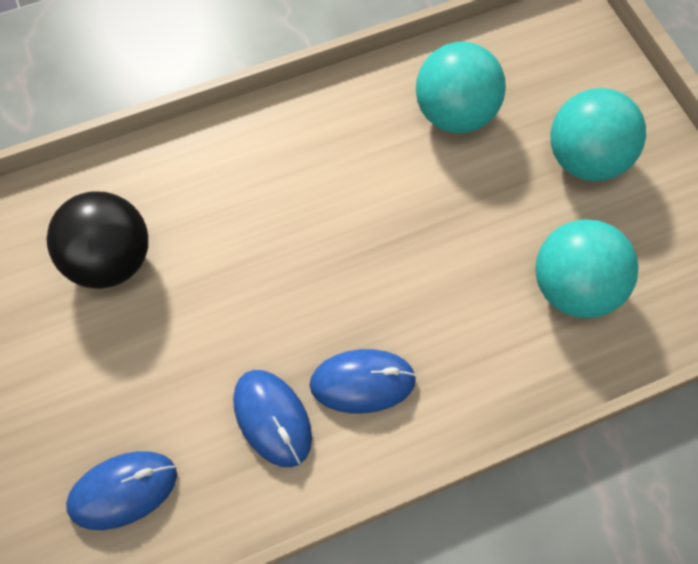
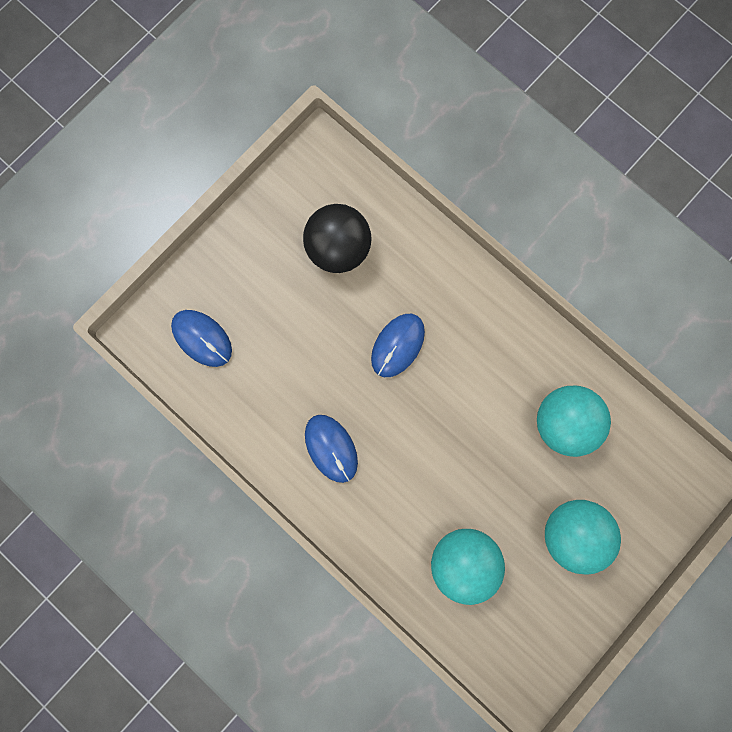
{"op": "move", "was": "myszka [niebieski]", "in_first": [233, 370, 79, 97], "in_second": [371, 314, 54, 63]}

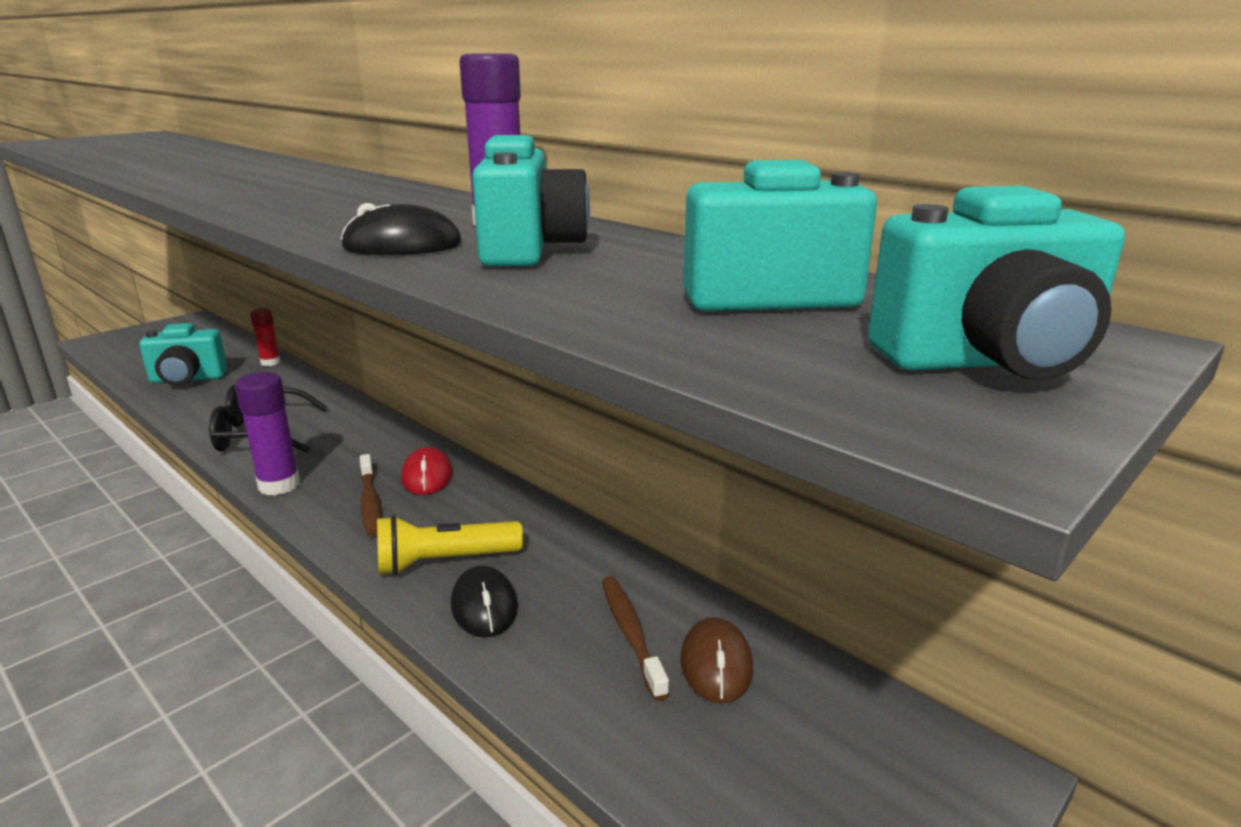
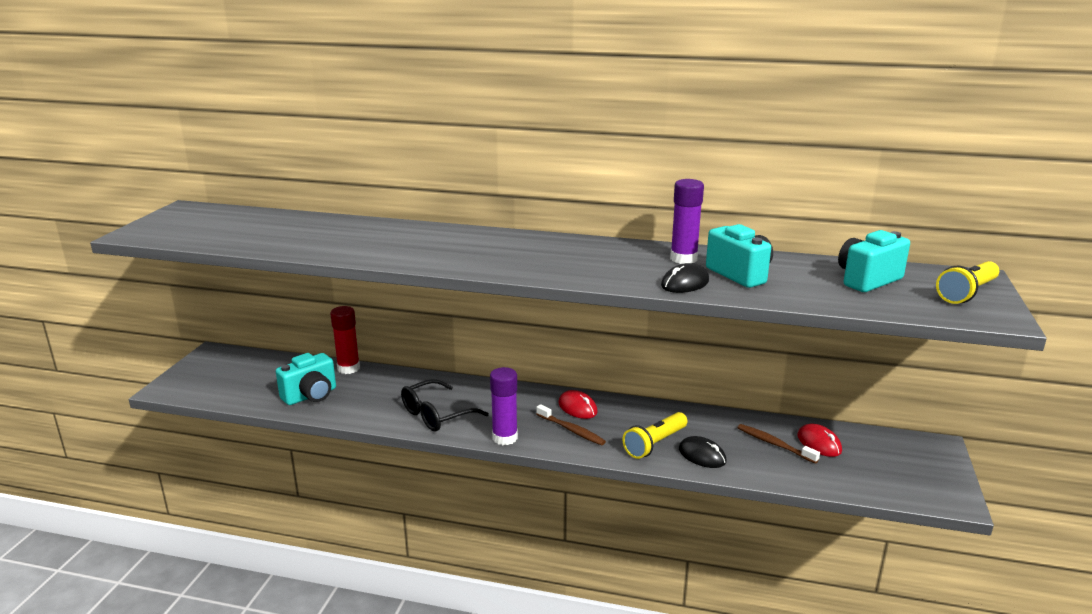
{"op": "resize", "was": "klej w sztyfcie [czerwony]", "in_first": [250, 308, 30, 58], "in_second": [330, 306, 30, 68], "ratio": 1.55}
{"op": "recolor", "was": "myszka [brązowy]", "now": "myszka [czerwony]", "in_first": [681, 617, 72, 86], "in_second": [797, 424, 45, 33]}
{"op": "replace", "was": "aparat fotograficzny [turkusowy]", "now": "latarka [żółty]", "in_first": [868, 186, 257, 194], "in_second": [936, 261, 63, 43]}

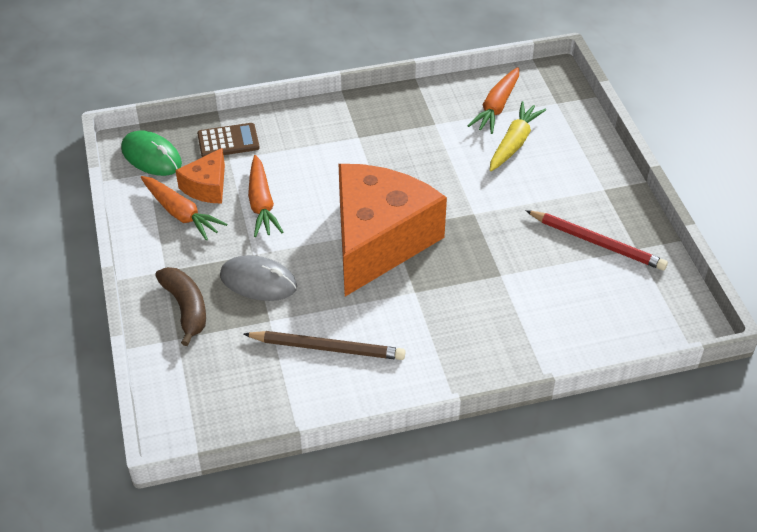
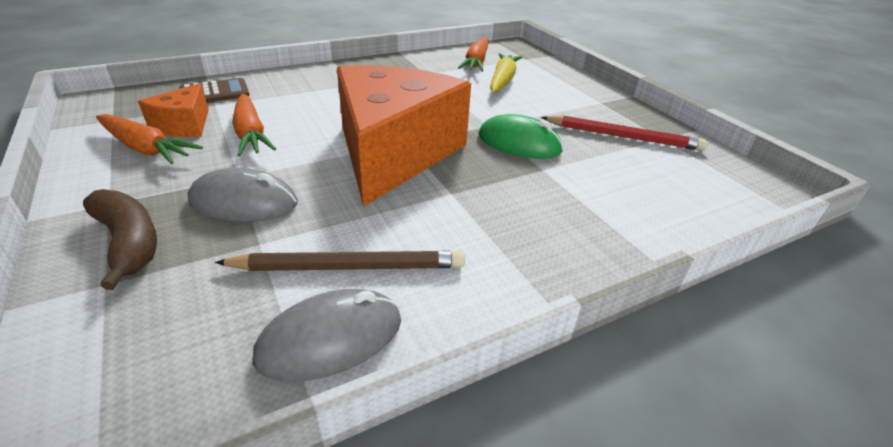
{"op": "insert", "now": "myszka [szary]", "in_second": [253, 289, 148, 92]}
{"op": "move", "was": "myszka [zielony]", "in_first": [121, 131, 61, 45], "in_second": [478, 114, 86, 45]}

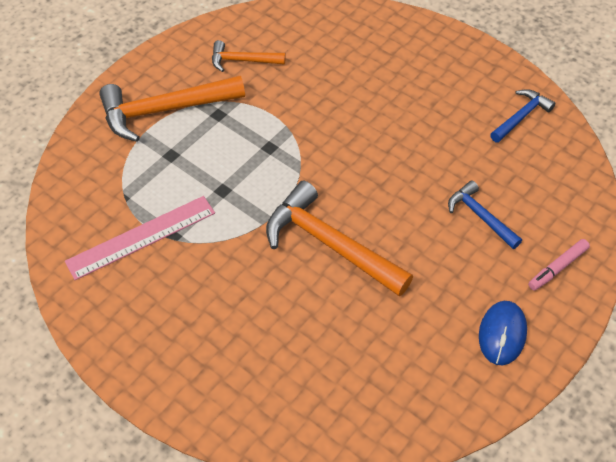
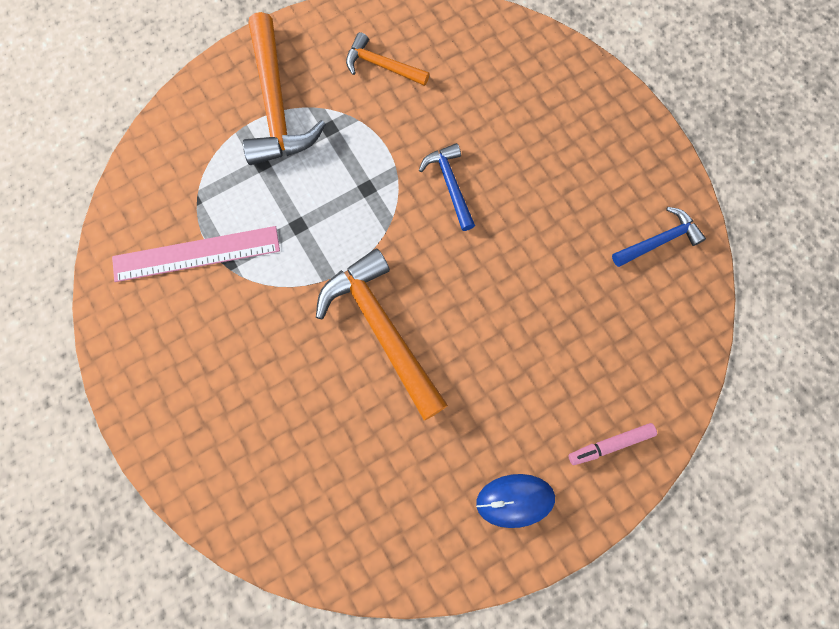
{"op": "rotate", "was": "młotek [pomarańczowy]", "in_first": [99, 76, 146, 66], "in_second": [243, 12, 83, 153], "clockwise": -105}
{"op": "move", "was": "młotek [niebieski]", "in_first": [448, 180, 74, 69], "in_second": [419, 143, 56, 88]}
{"op": "rotate", "was": "myszka [niebieski]", "in_first": [479, 301, 48, 64], "in_second": [476, 474, 79, 54], "clockwise": 45}

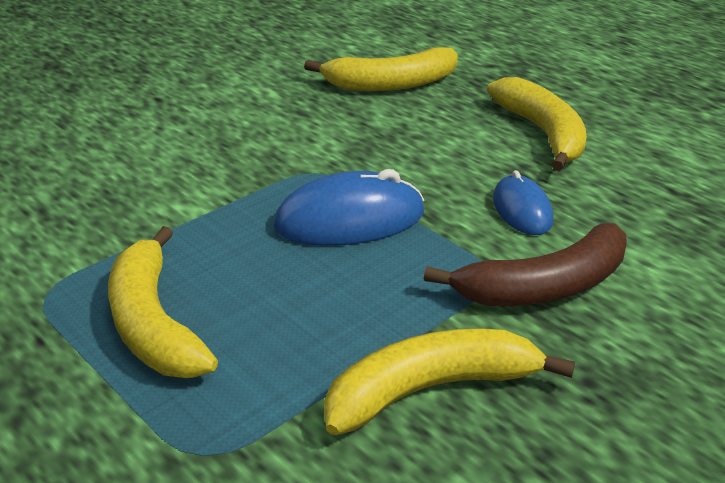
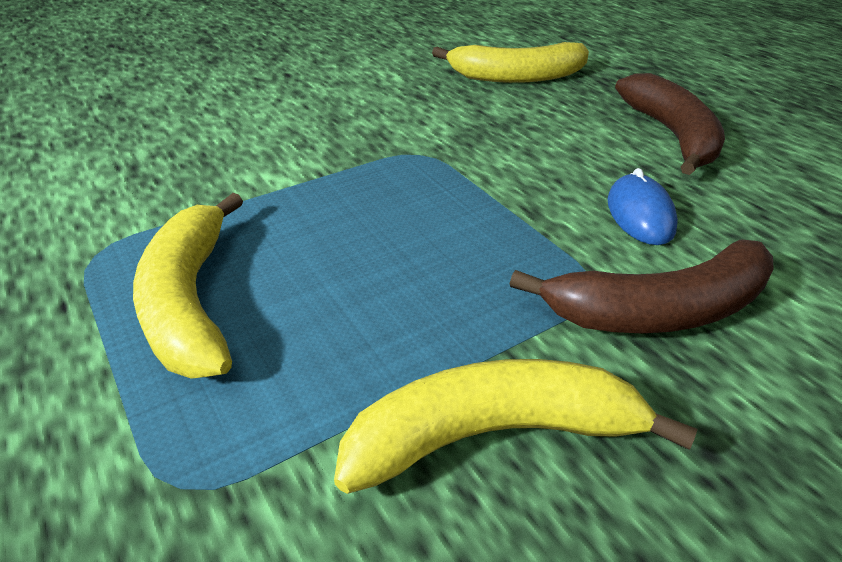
{"op": "recolor", "was": "banan [żółty]", "now": "banan [brązowy]", "in_first": [487, 77, 100, 94], "in_second": [615, 73, 110, 102]}
{"op": "delete", "was": "myszka [niebieski]", "in_first": [274, 169, 150, 77]}

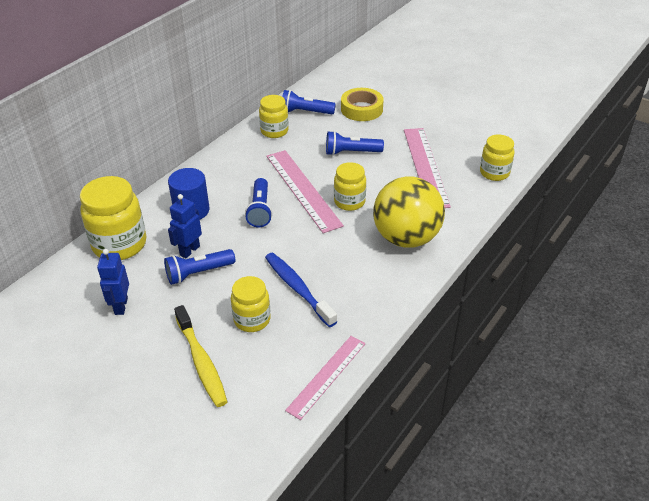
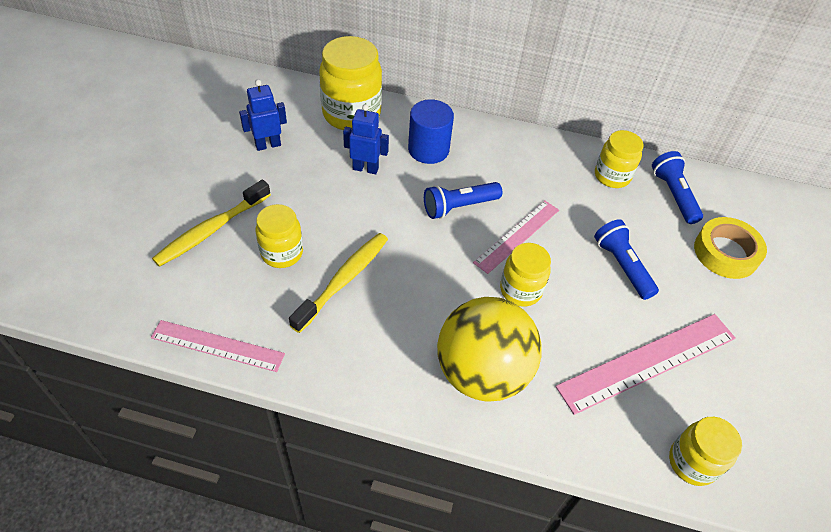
{"op": "recolor", "was": "szczoteczka do zębów [niebieski]", "now": "szczoteczka do zębów [żółty]", "in_first": [265, 253, 72, 74], "in_second": [289, 233, 99, 100]}
{"op": "resize", "was": "linijka [różowy]", "in_first": [266, 150, 78, 83], "in_second": [473, 201, 86, 73], "ratio": 0.65}
{"op": "delete", "was": "latarka [niebieski]", "in_first": [164, 249, 71, 36]}

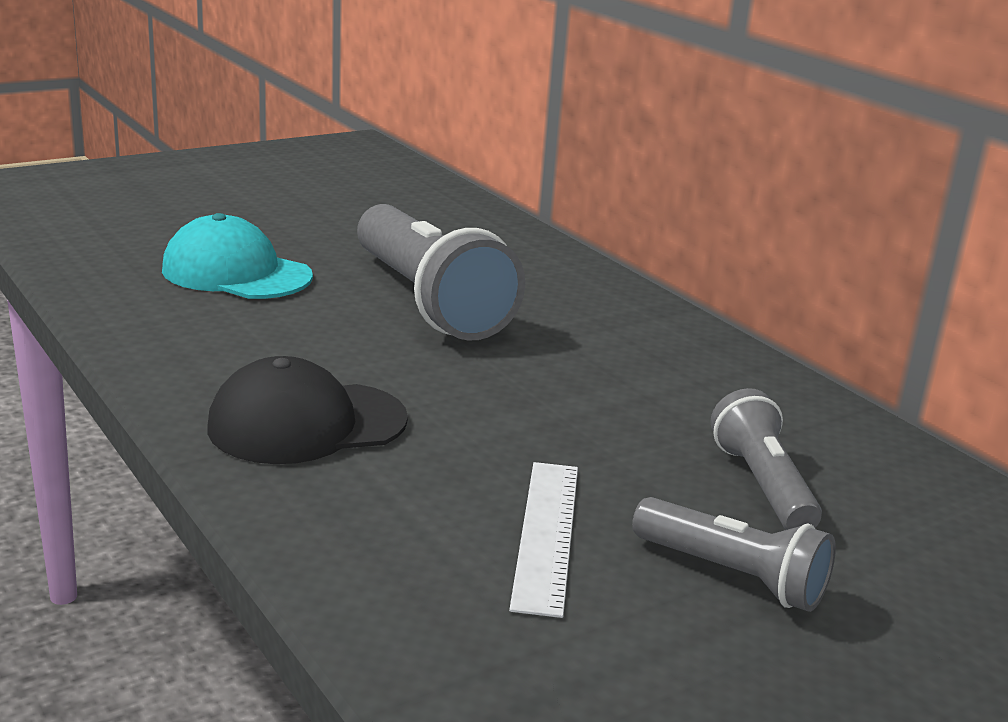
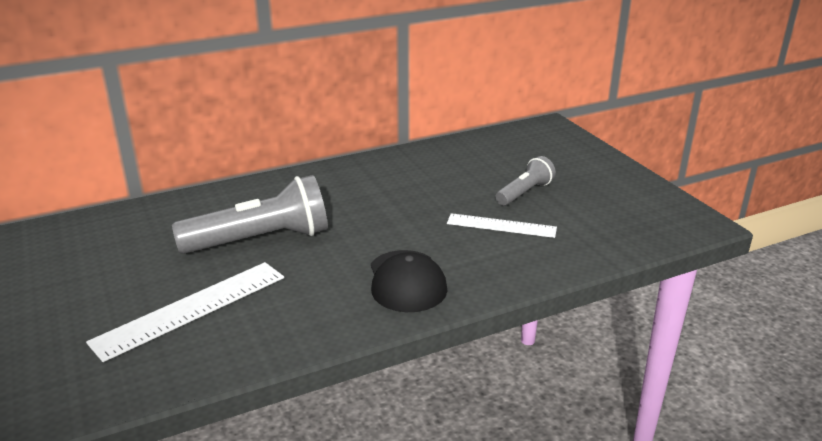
{"op": "replace", "was": "czapka [turkusowy]", "now": "linijka [biały]", "in_first": [162, 213, 151, 86], "in_second": [86, 262, 198, 100]}
{"op": "delete", "was": "latarka [szary]", "in_first": [710, 388, 112, 142]}

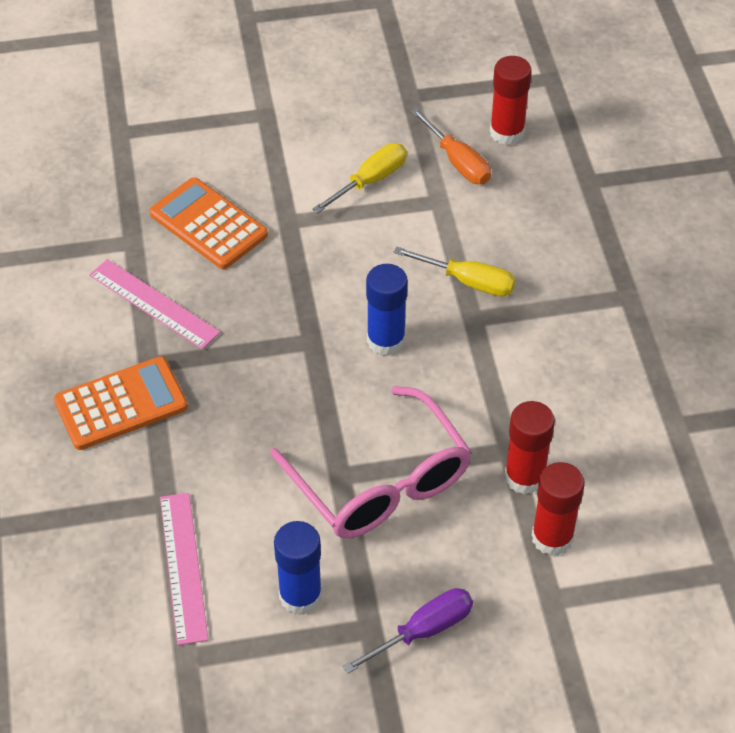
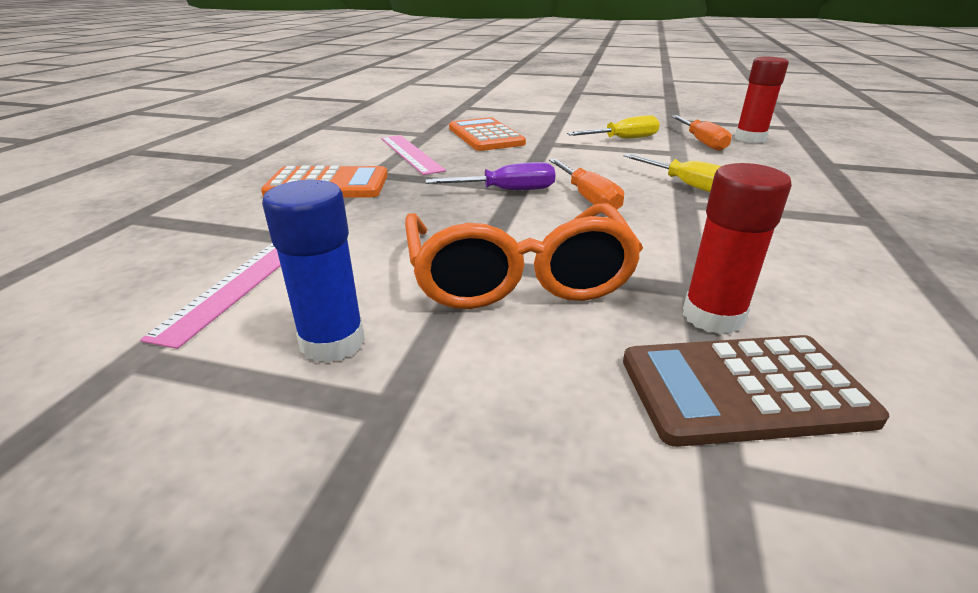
{"op": "recolor", "was": "okulary [różowy]", "now": "okulary [pomarańczowy]", "in_first": [270, 386, 202, 152], "in_second": [405, 203, 238, 106]}
{"op": "move", "was": "śrubokręt [fioletowy]", "in_first": [343, 588, 130, 86], "in_second": [425, 162, 131, 28]}
{"op": "replace", "was": "klej w sztyfcie [niebieski]", "now": "śrubokręt [pomarańczowy]", "in_first": [366, 264, 42, 92], "in_second": [549, 159, 75, 51]}
{"op": "replace", "was": "klej w sztyfcie [czerwony]", "now": "kalkulator [brązowy]", "in_first": [532, 462, 53, 94], "in_second": [623, 335, 266, 112]}

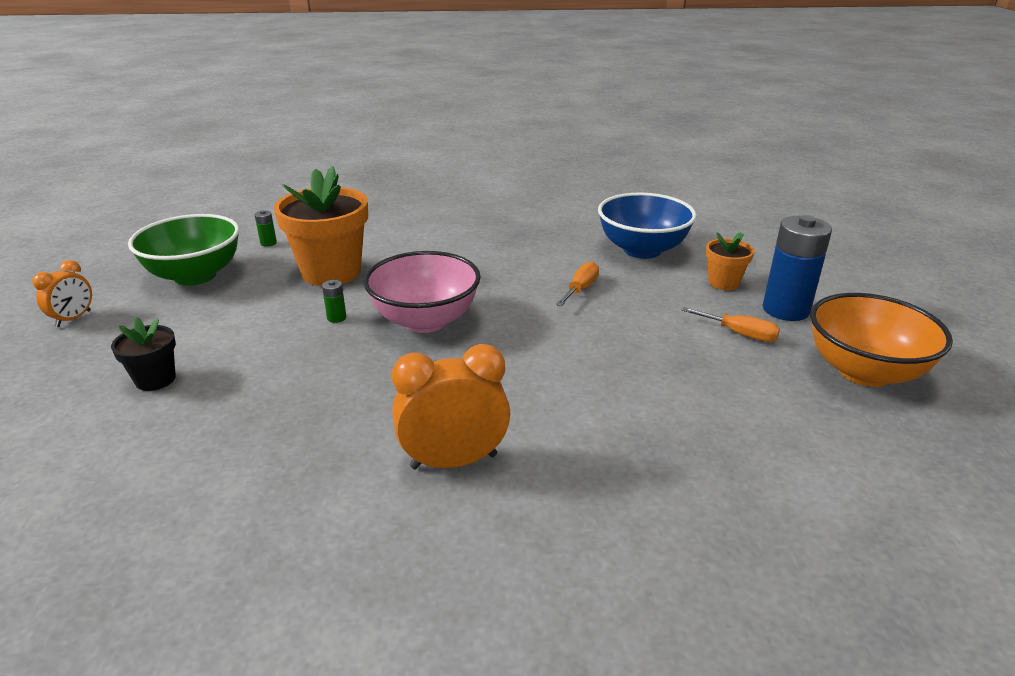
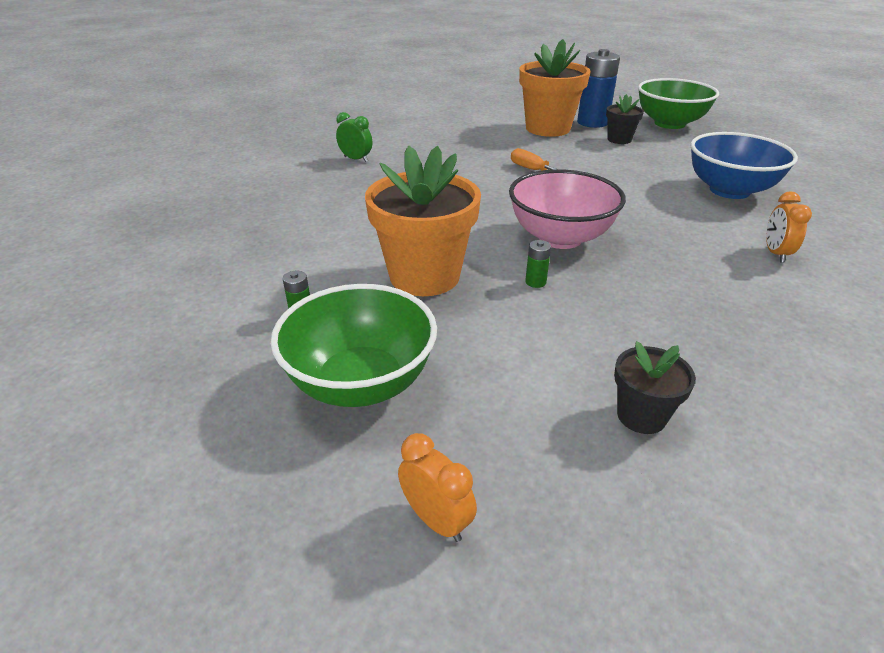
{"op": "insert", "now": "budzik [zielony]", "in_second": [336, 112, 36, 50]}
{"op": "resize", "was": "doniczka [pomarańczowy]", "in_first": [706, 232, 48, 58], "in_second": [519, 39, 72, 98], "ratio": 1.97}
{"op": "replace", "was": "śrubokręt [pomarańczowy]", "now": "doniczka [czarny]", "in_first": [682, 307, 98, 35], "in_second": [606, 94, 38, 50]}
{"op": "recolor", "was": "miska [pomarańczowy]", "now": "miska [zielony]", "in_first": [810, 293, 143, 94], "in_second": [638, 78, 81, 51]}
{"op": "move", "was": "miska [niebieski]", "in_first": [598, 193, 98, 66], "in_second": [690, 132, 108, 67]}
{"op": "resize", "was": "budzik [pomarańczowy]", "in_first": [392, 344, 118, 125], "in_second": [766, 191, 46, 71], "ratio": 0.58}

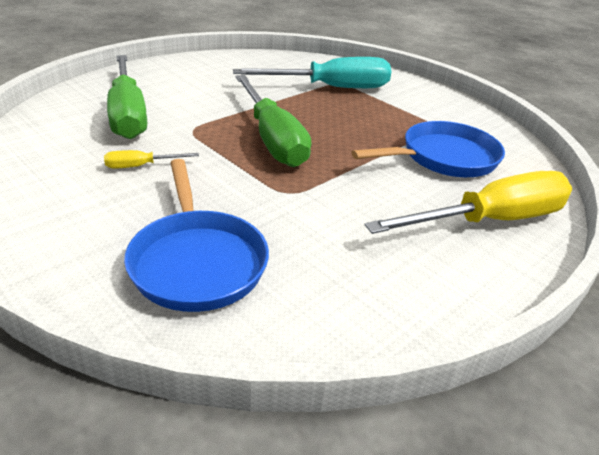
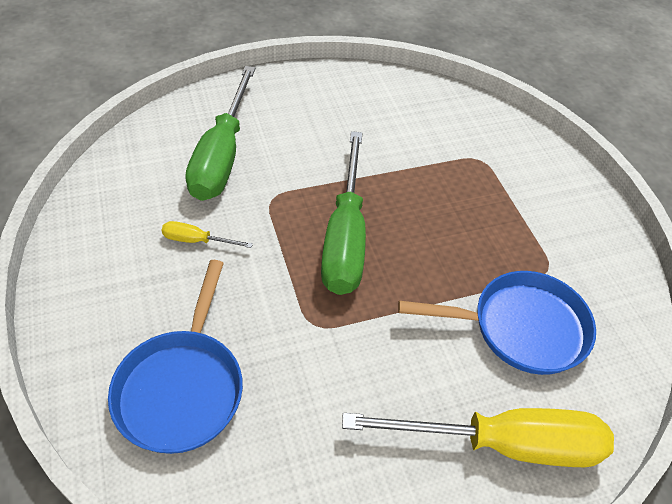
{"op": "delete", "was": "śrubokręt [turkusowy]", "in_first": [233, 57, 159, 31]}

